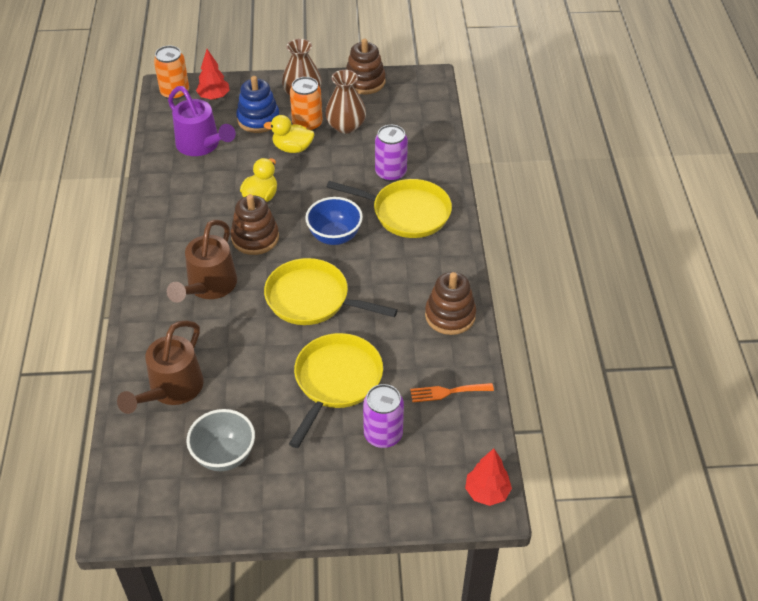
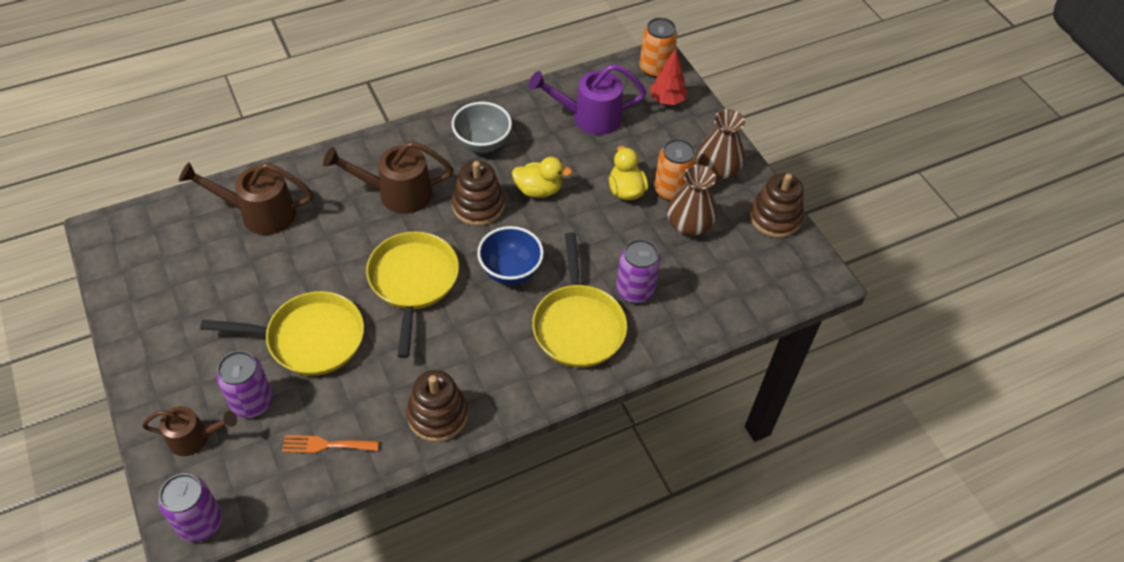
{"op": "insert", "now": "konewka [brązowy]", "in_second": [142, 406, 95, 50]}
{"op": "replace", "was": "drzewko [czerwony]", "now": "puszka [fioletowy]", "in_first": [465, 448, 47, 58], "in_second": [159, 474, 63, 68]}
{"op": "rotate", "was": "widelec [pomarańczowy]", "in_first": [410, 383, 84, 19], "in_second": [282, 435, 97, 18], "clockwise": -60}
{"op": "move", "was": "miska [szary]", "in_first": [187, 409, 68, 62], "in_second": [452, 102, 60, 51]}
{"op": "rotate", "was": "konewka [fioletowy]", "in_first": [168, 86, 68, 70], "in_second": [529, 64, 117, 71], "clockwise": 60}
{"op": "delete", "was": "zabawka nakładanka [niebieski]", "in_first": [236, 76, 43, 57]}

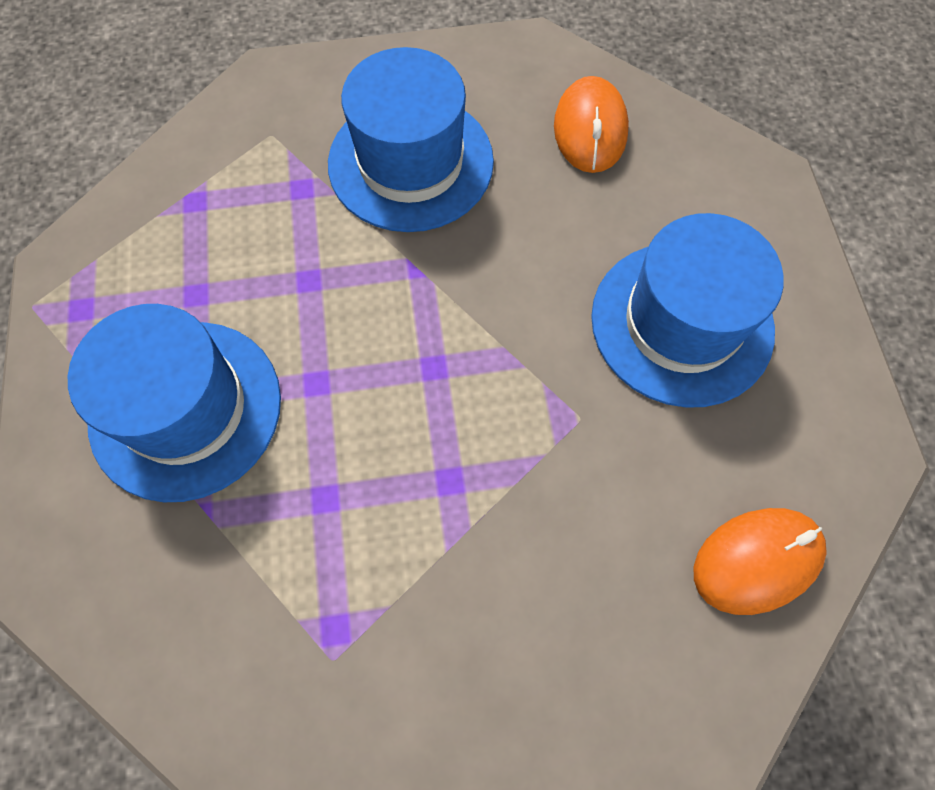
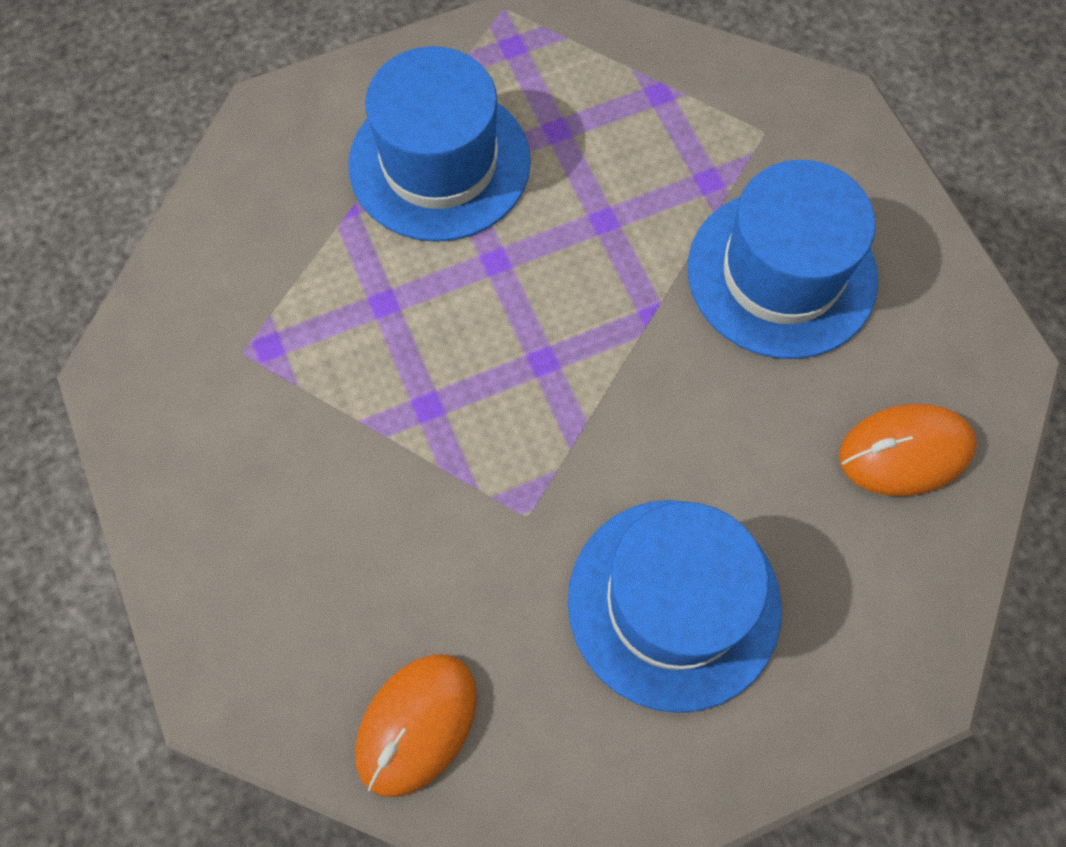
{"op": "rotate", "was": "myszka [pomarańczowy]", "in_first": [694, 508, 133, 107], "in_second": [355, 654, 122, 143], "clockwise": 75}

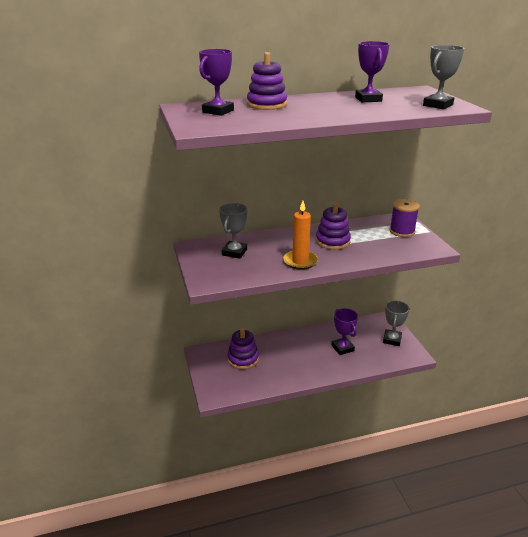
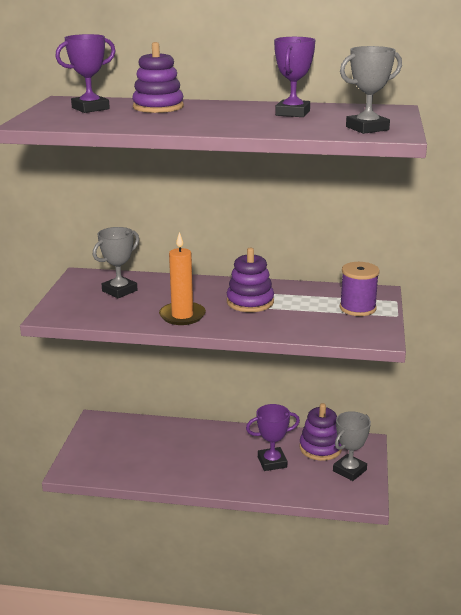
{"op": "rotate", "was": "puchar [fioletowy]", "in_first": [332, 308, 26, 47], "in_second": [246, 404, 54, 67], "clockwise": 75}
{"op": "move", "was": "zabawka nakładanka [fioletowy]", "in_first": [227, 328, 32, 41], "in_second": [299, 403, 43, 58]}

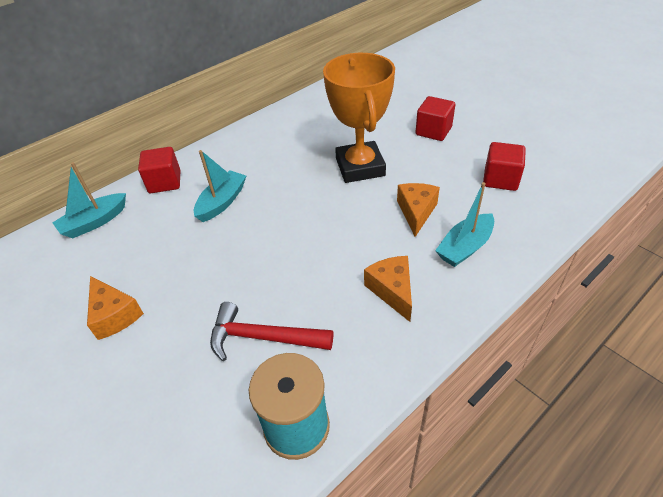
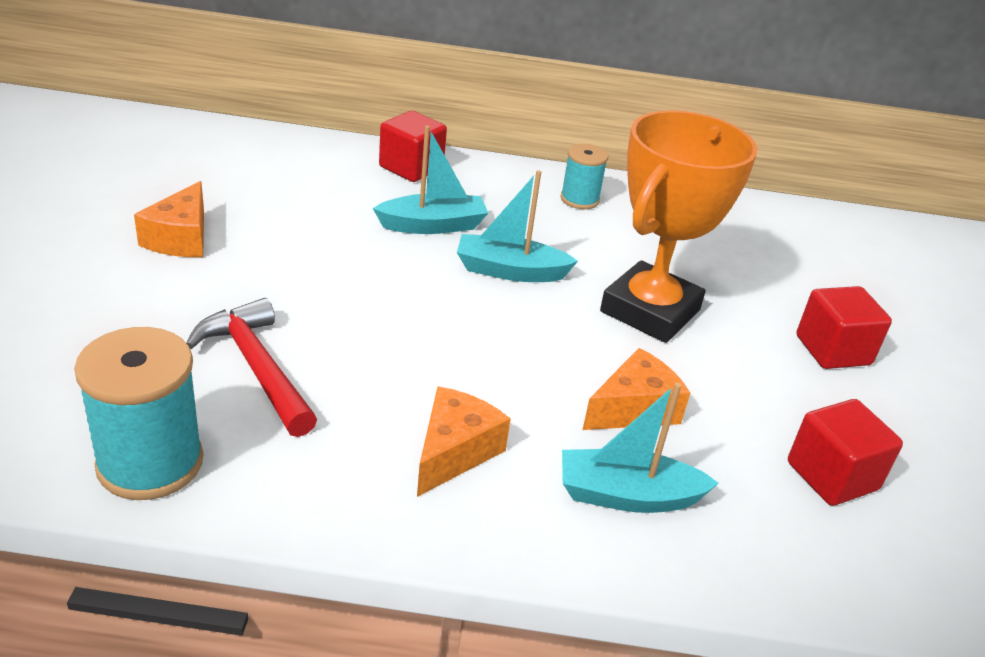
{"op": "move", "was": "łódka [turkusowy]", "in_first": [53, 162, 73, 77], "in_second": [457, 170, 121, 112]}
{"op": "insert", "now": "szpulka [turkusowy]", "in_second": [560, 144, 48, 65]}

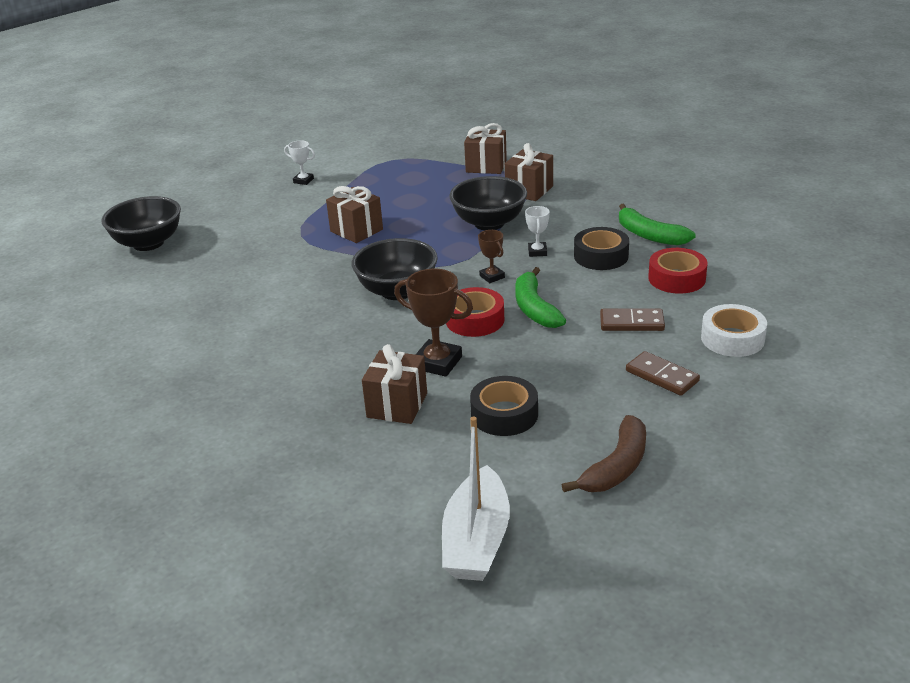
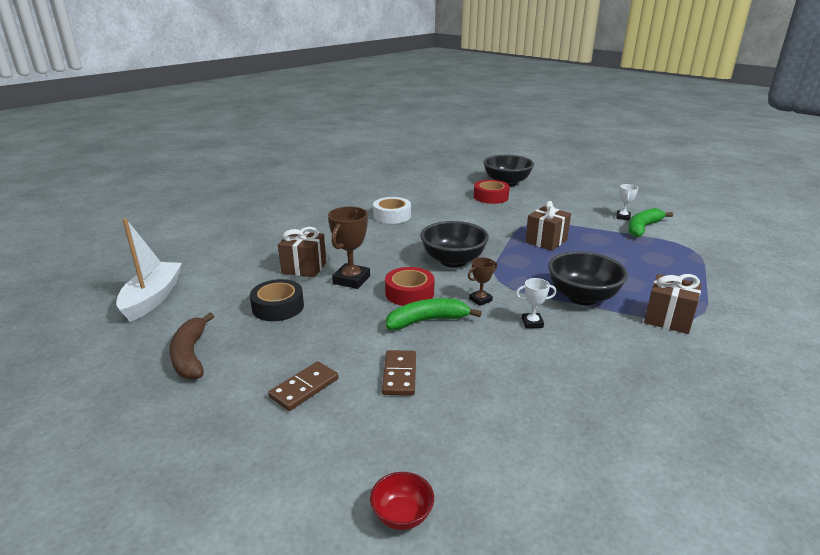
{"op": "rotate", "was": "łódka [biały]", "in_first": [442, 416, 68, 165], "in_second": [116, 218, 66, 104], "clockwise": 90}
{"op": "rotate", "was": "banan [brązowy]", "in_first": [562, 415, 84, 77], "in_second": [169, 313, 45, 67], "clockwise": 45}
{"op": "insert", "now": "miska [czerwony]", "in_second": [370, 472, 64, 58]}
{"op": "move", "was": "taśma klejąca [biały]", "in_first": [701, 304, 66, 53], "in_second": [373, 197, 38, 27]}
{"op": "move", "was": "taśma klejąca [czerwony]", "in_first": [648, 248, 60, 46], "in_second": [474, 180, 36, 24]}
{"op": "move", "was": "banan [zielony]", "in_first": [619, 204, 77, 41], "in_second": [628, 208, 45, 29]}
{"op": "delete", "was": "prezent [brązowy]", "in_first": [464, 123, 43, 51]}
{"op": "delete", "was": "taśma klejąca [czarny]", "in_first": [574, 227, 55, 43]}

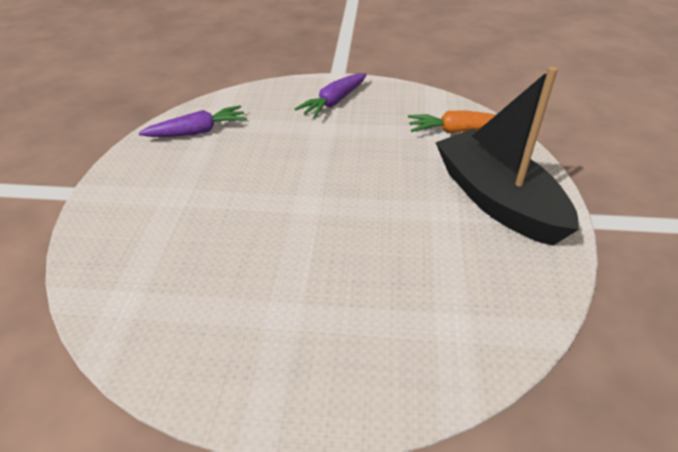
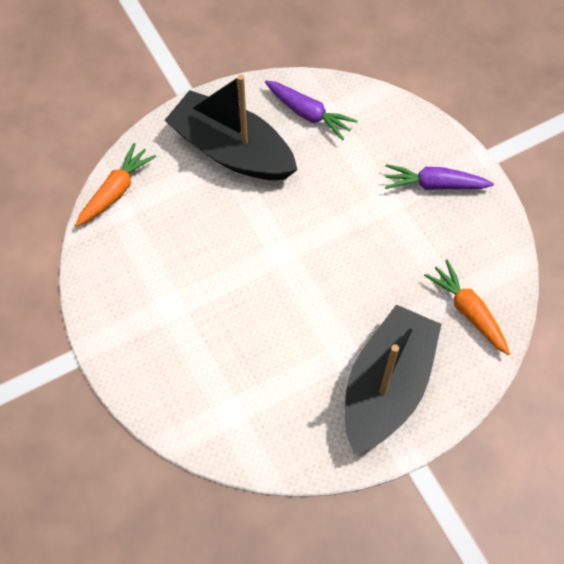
{"op": "insert", "now": "marchewka [pomarańczowy]", "in_second": [75, 143, 81, 84]}
{"op": "insert", "now": "łódka [czarny]", "in_second": [164, 74, 134, 106]}

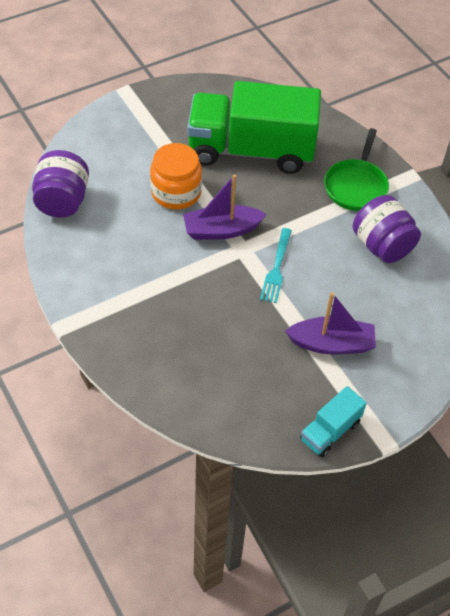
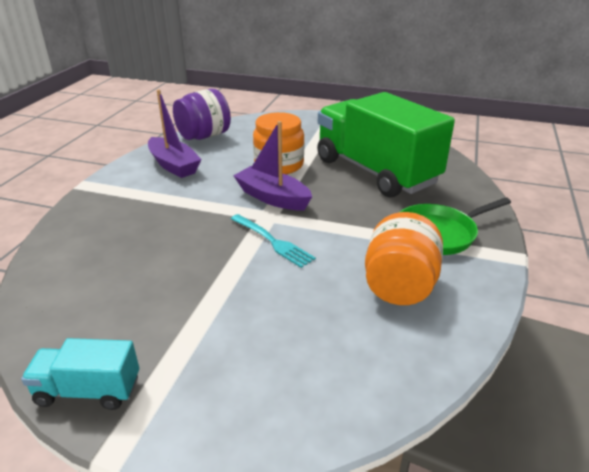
{"op": "move", "was": "łódka [fioletowy]", "in_first": [285, 292, 91, 62], "in_second": [148, 90, 54, 88]}
{"op": "rotate", "was": "widelec [turkusowy]", "in_first": [260, 228, 32, 75], "in_second": [231, 214, 85, 54], "clockwise": -105}
{"op": "recolor", "was": "słoik [fioletowy]", "now": "słoik [pomarańczowy]", "in_first": [353, 195, 68, 68], "in_second": [365, 212, 78, 93]}

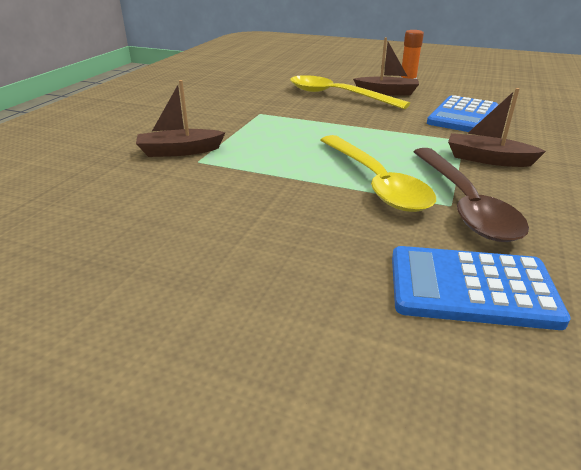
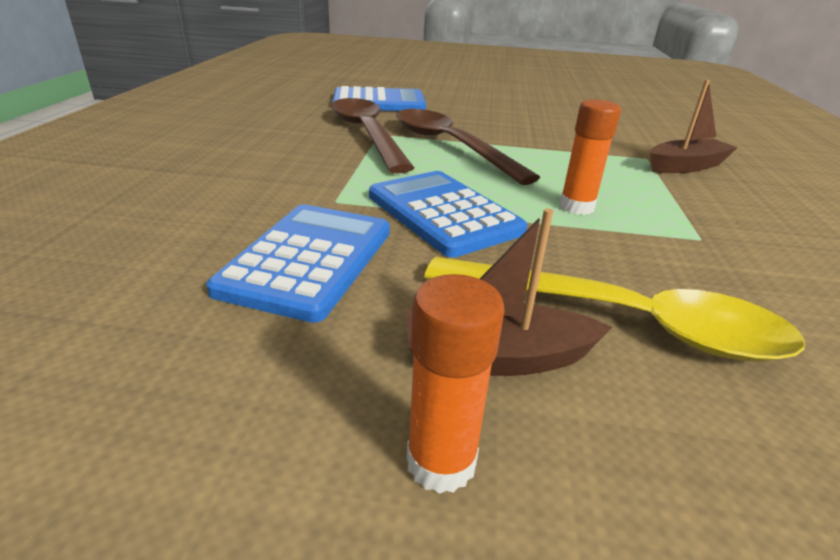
{"op": "insert", "now": "kalkulator [niebieski]", "in_second": [369, 171, 159, 87]}
{"op": "recolor", "was": "łyżka [żółty]", "now": "łyżka [brązowy]", "in_first": [321, 135, 115, 77], "in_second": [396, 109, 144, 76]}
{"op": "insert", "now": "klej w sztyfcie [pomarańczowy]", "in_second": [559, 100, 62, 115]}
{"op": "delete", "was": "łódka [brązowy]", "in_first": [448, 88, 98, 79]}

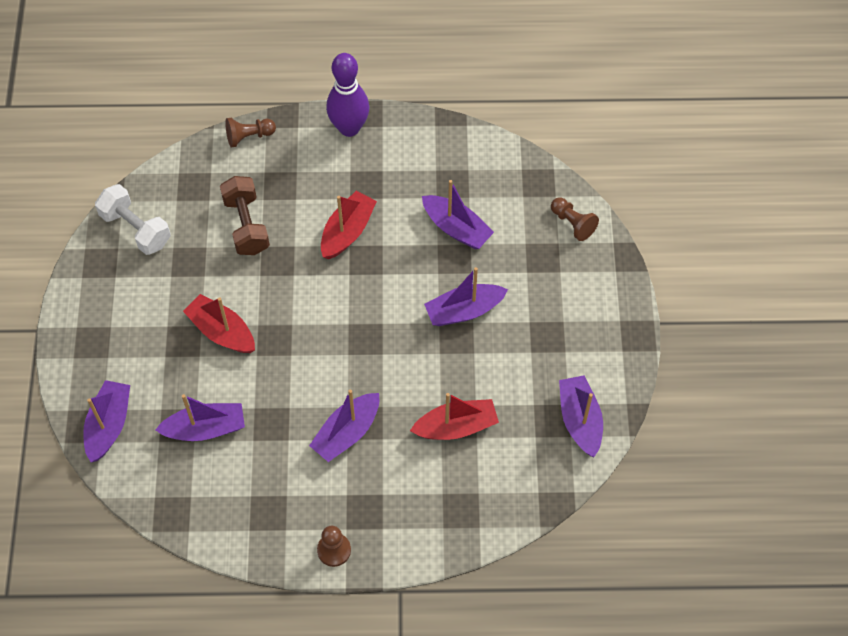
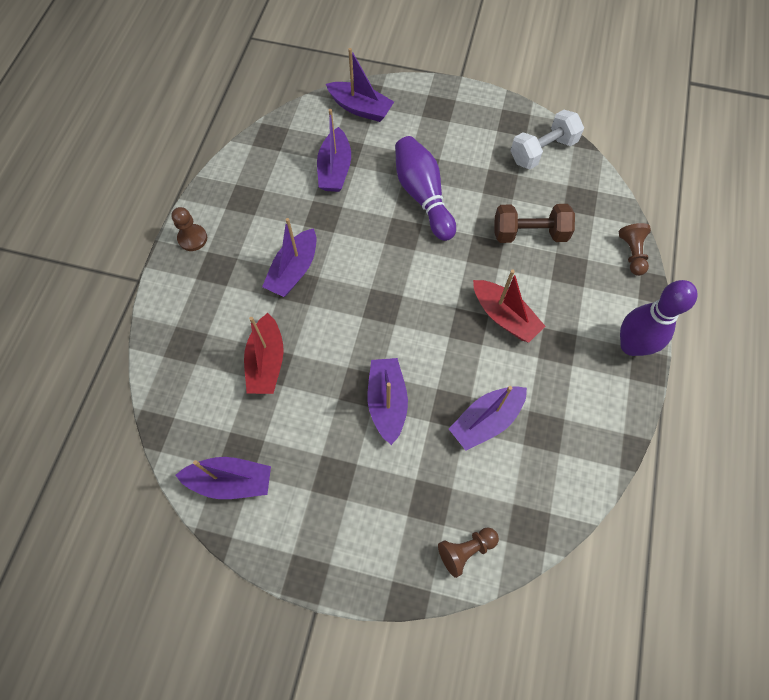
{"op": "rotate", "was": "łódka [fioletowy]", "in_first": [309, 390, 70, 72], "in_second": [262, 218, 54, 79], "clockwise": -120}
{"op": "replace", "was": "łódka [czerwony]", "now": "kręgiel [fioletowy]", "in_first": [183, 294, 72, 59], "in_second": [395, 136, 61, 105]}

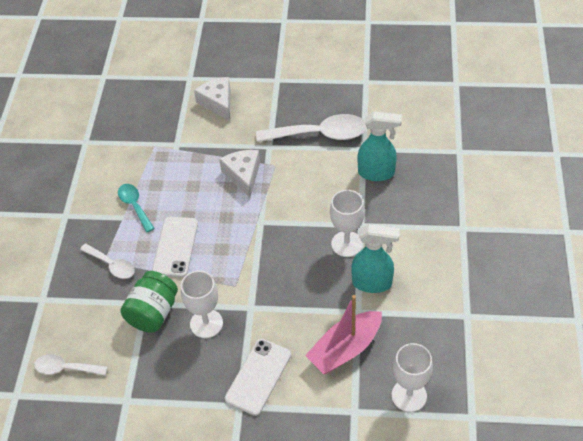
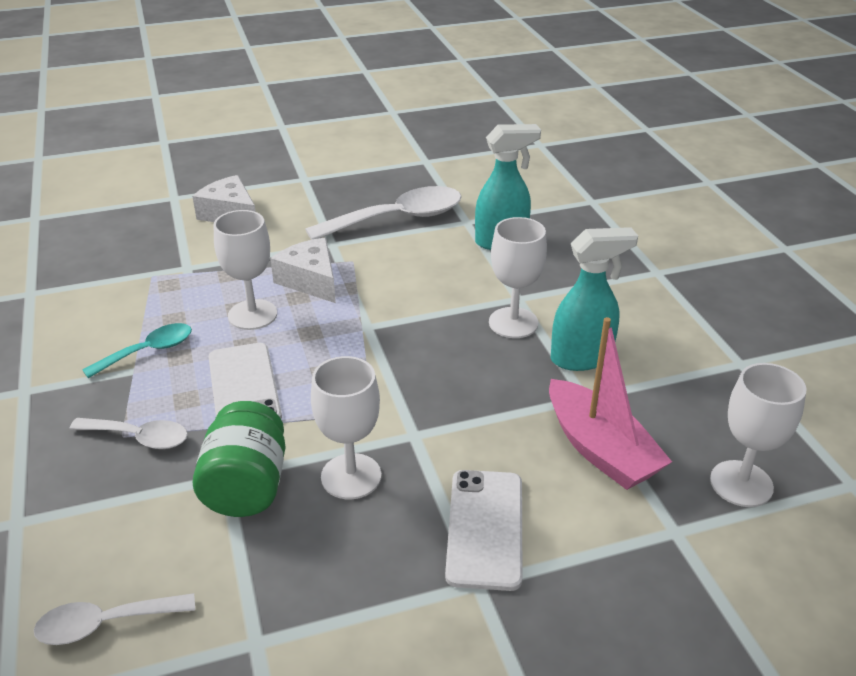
{"op": "rotate", "was": "łyżka [turkusowy]", "in_first": [118, 184, 37, 48], "in_second": [82, 323, 110, 55], "clockwise": 105}
{"op": "insert", "now": "kielich [biały]", "in_second": [214, 210, 63, 120]}
{"op": "rotate", "was": "łódka [różowy]", "in_first": [305, 295, 77, 79], "in_second": [549, 317, 123, 173], "clockwise": -60}

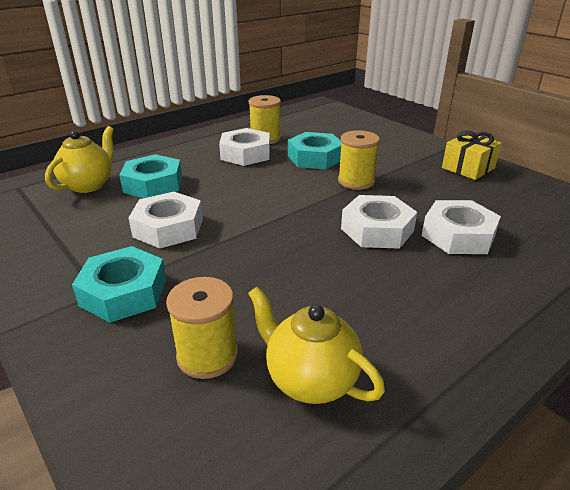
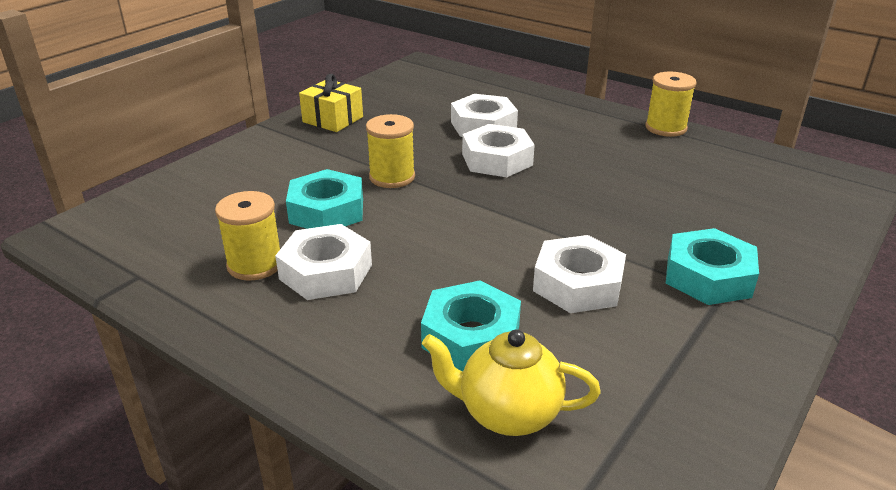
{"op": "move", "was": "szpulka [żółty]", "in_first": [166, 277, 72, 102], "in_second": [645, 71, 52, 66]}
{"op": "delete", "was": "imbryk [żółty]", "in_first": [248, 286, 137, 118]}

